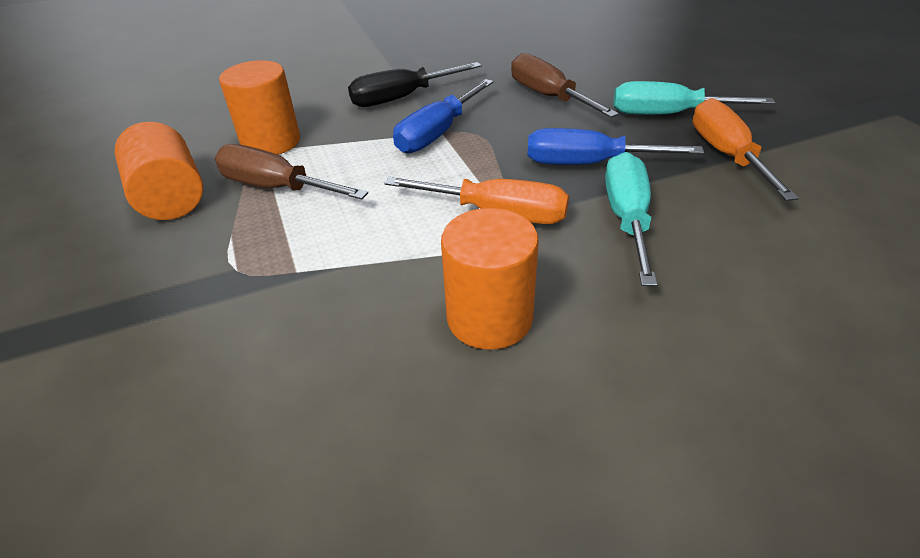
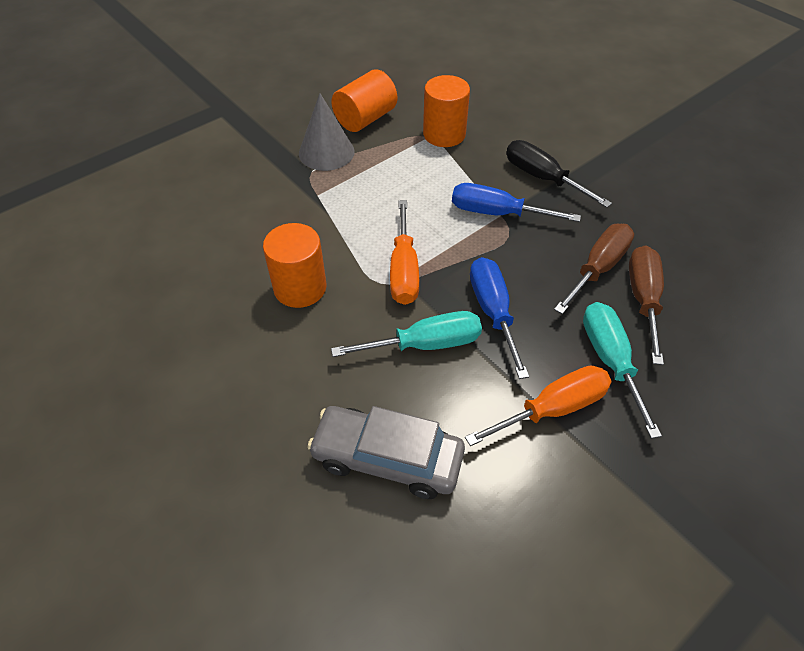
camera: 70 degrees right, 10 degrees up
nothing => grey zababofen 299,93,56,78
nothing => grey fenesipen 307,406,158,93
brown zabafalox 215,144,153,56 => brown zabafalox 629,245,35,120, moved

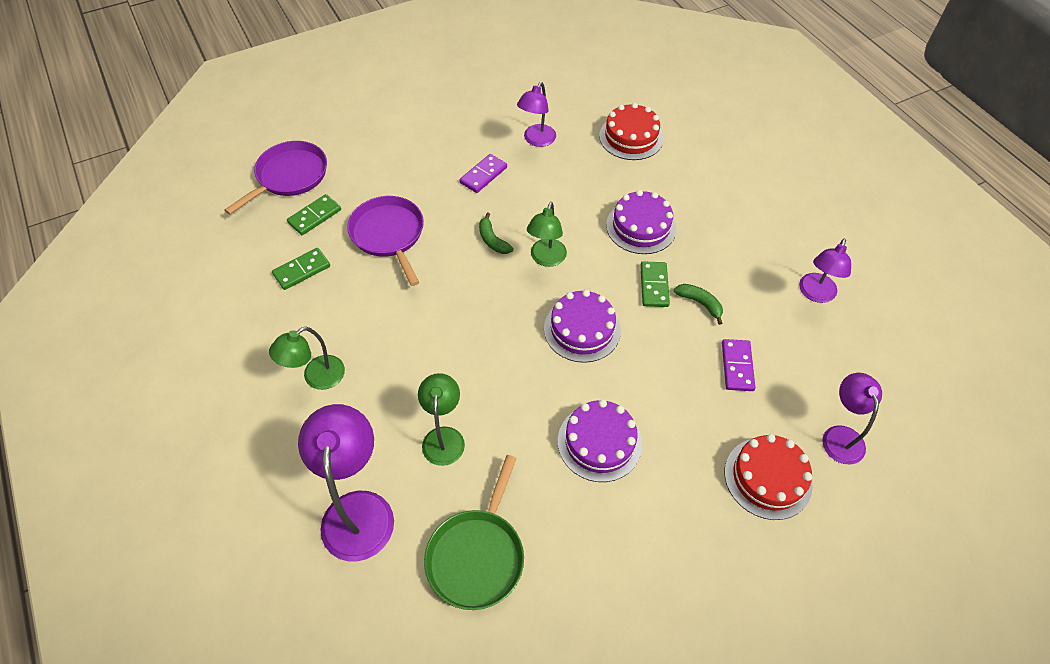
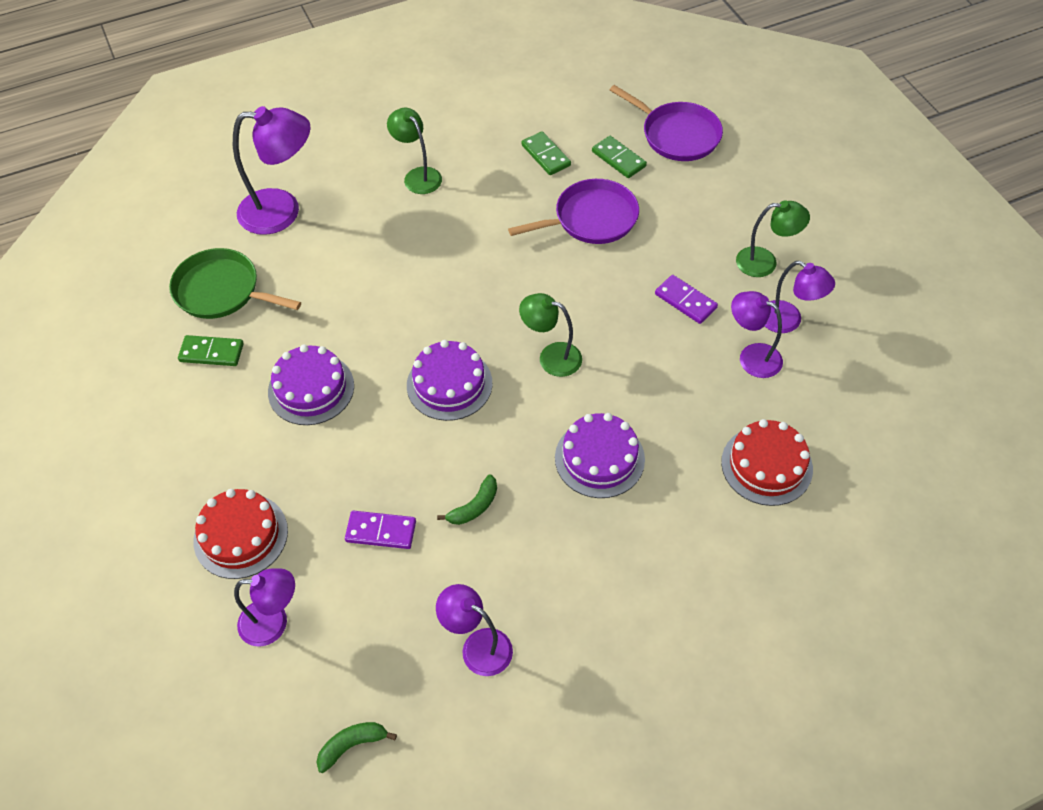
camera: 95 degrees right, 0 degrees up
nothing => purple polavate 765,261,70,72
green polavate 418,373,47,93 => green polavate 736,200,74,77, moved
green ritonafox 479,212,35,42 => green ritonafox 316,722,81,51, moved
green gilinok 640,261,30,46 => green gilinok 178,335,66,31, moved

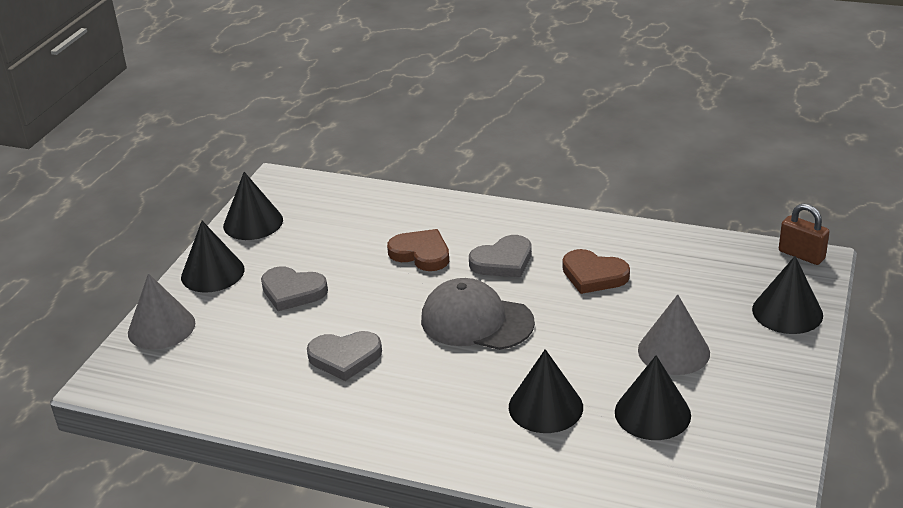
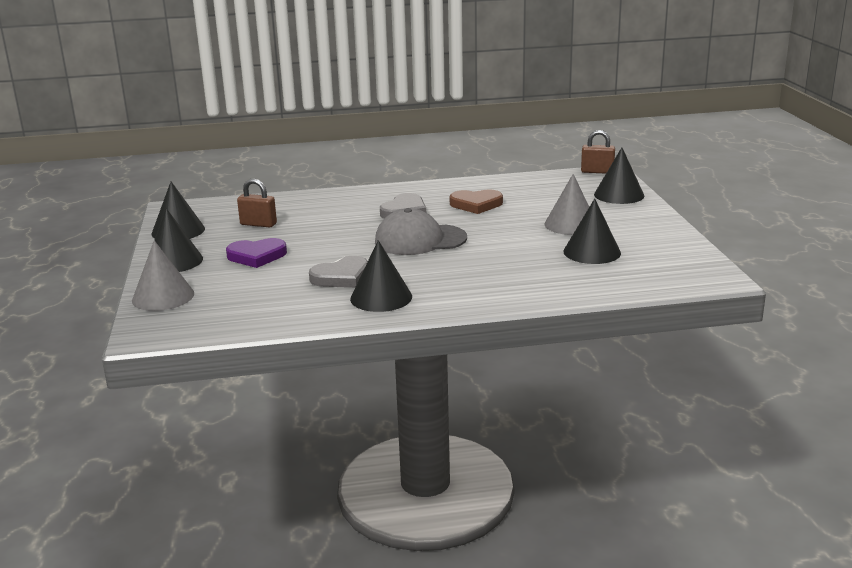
camera: 30 degrees left, 10 degrees down
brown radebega 387,229,62,42 => nothing
nothing => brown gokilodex 237,178,40,49
black zababofen 509,349,74,84 => black zababofen 350,240,62,72, moved
grey radebega 261,266,67,45 => purple radebega 226,238,61,30

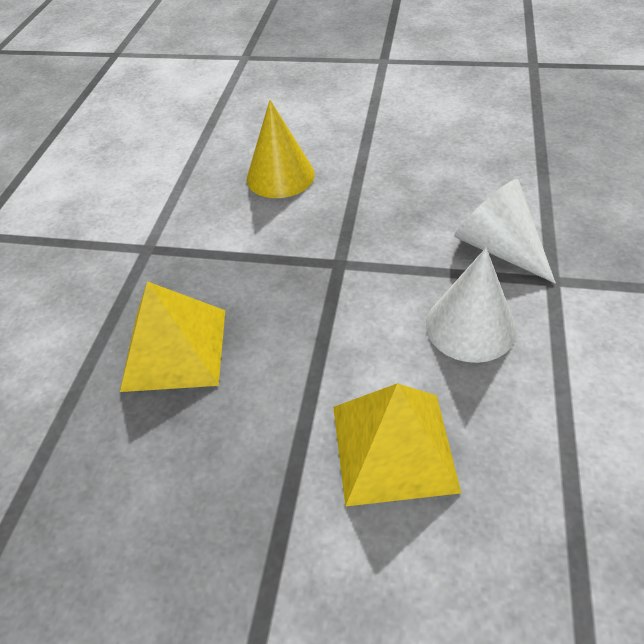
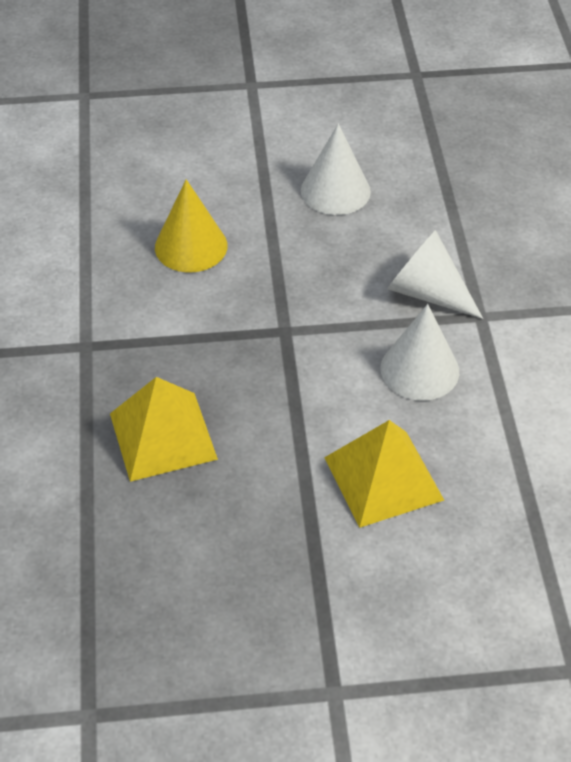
camera: 20 degrees left, 0 degrees up
nothing => white zababofen 301,124,70,91

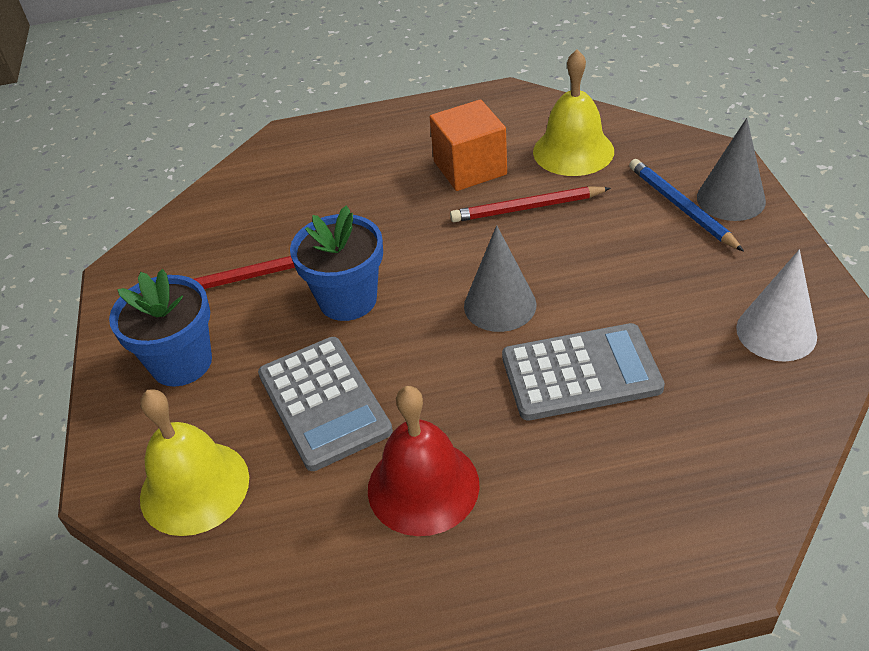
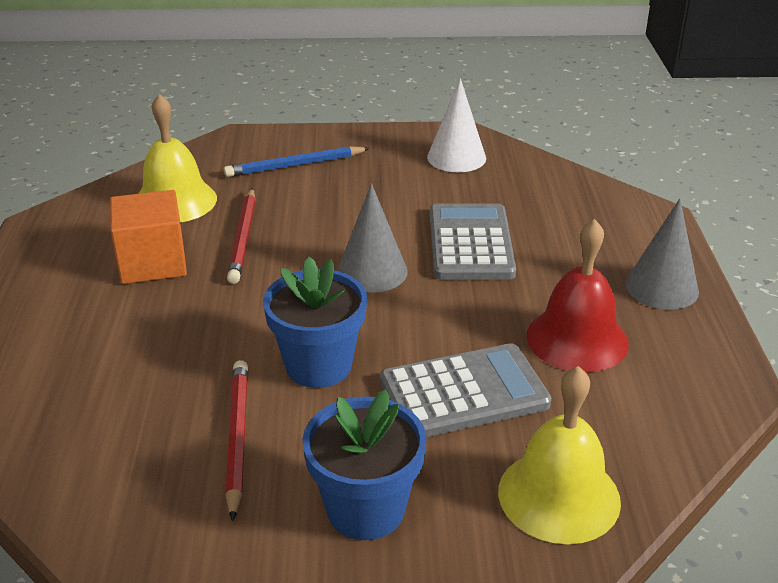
camera: 85 degrees left, 10 degrees down
grey zababofen 697,118,69,103 => grey zababofen 625,199,74,111, moved

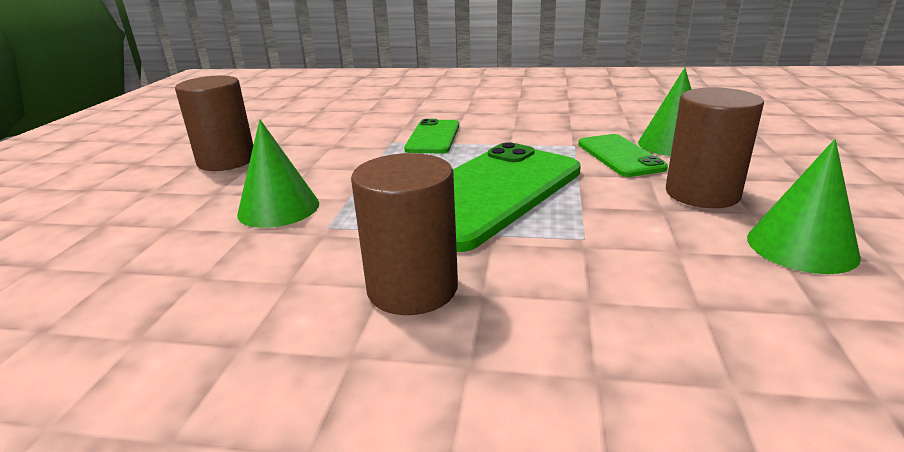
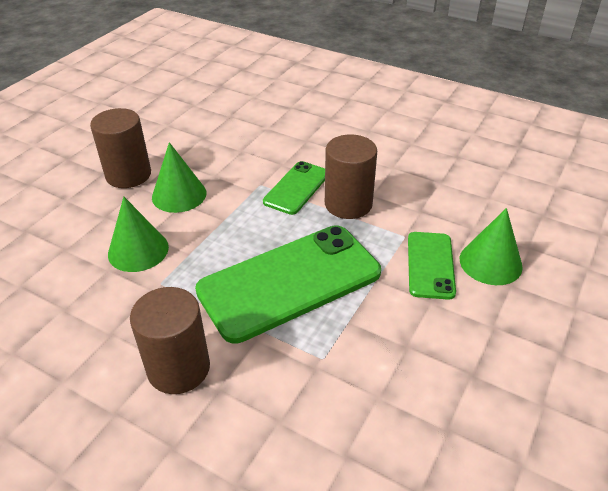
camera: 20 degrees right, 15 degrees up
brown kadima 666,87,98,121 => brown kadima 325,134,52,85, moved
green zababofen 747,139,114,135 => green zababofen 152,142,54,71, moved

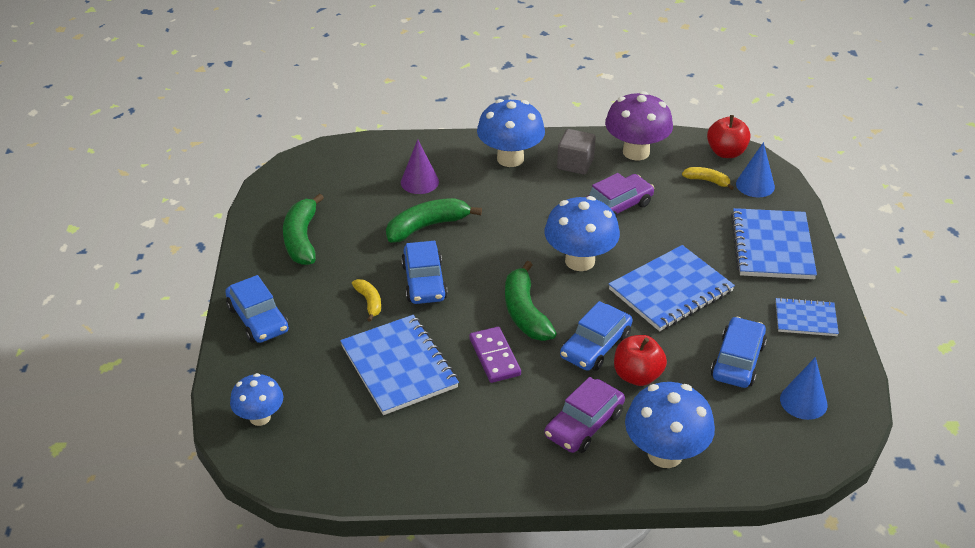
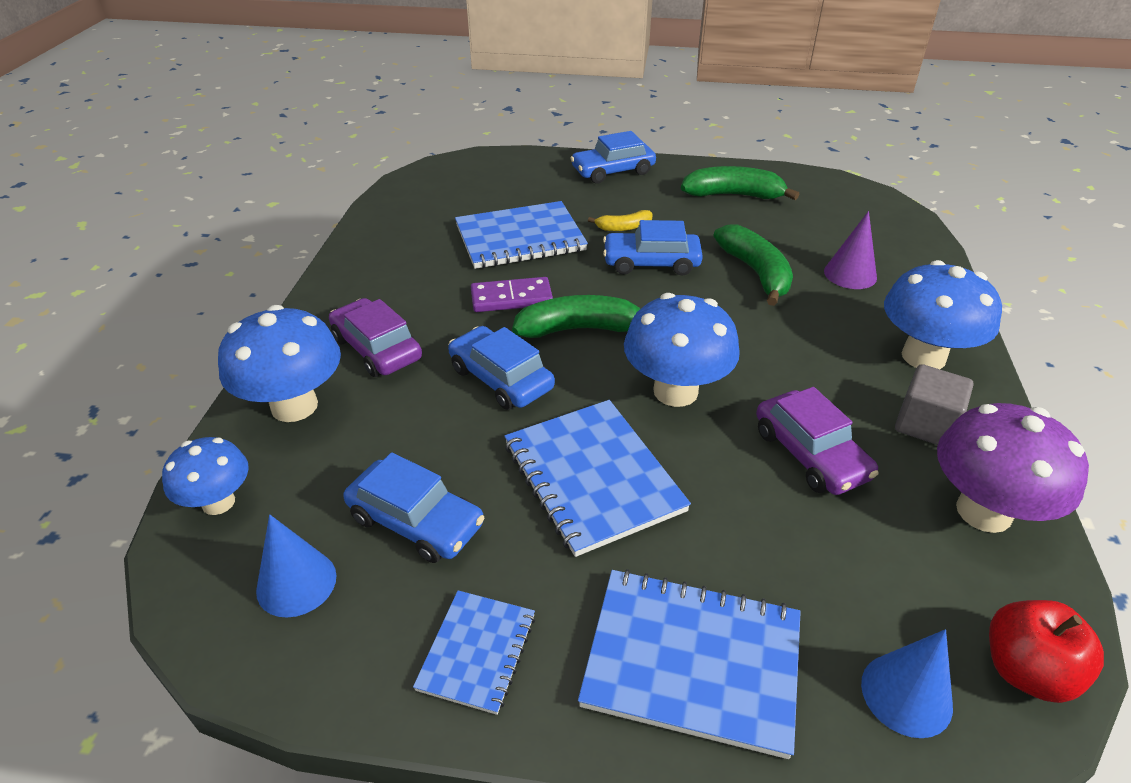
camera: 100 degrees right, 0 degrees up
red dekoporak 614,335,53,51 => nothing
yellow ritonafox 682,167,52,23 => nothing
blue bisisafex 230,373,53,53 => blue bisisafex 162,437,87,78, moved

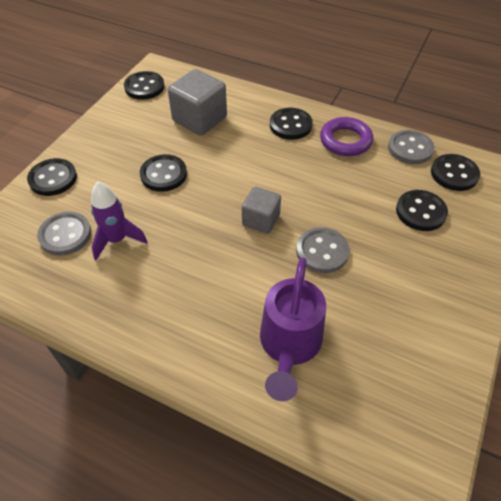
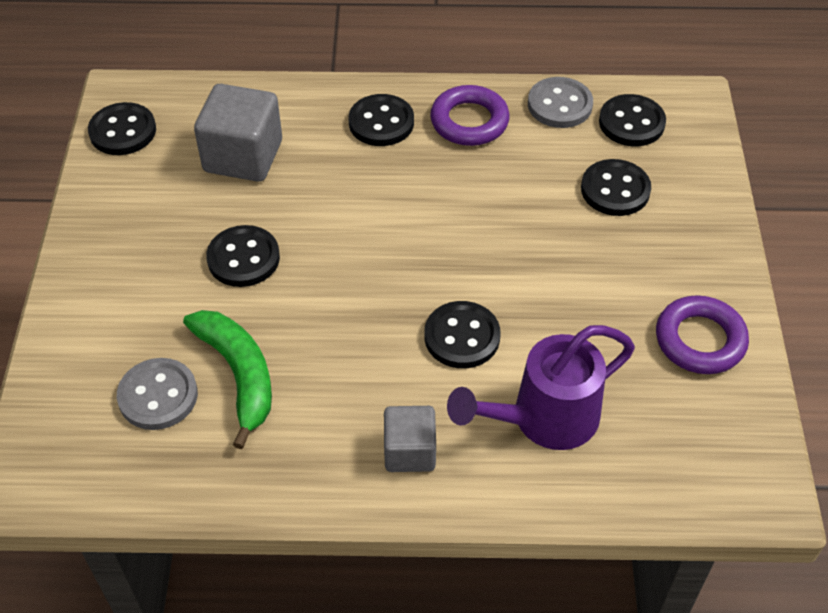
camera: 25 degrees left, 0 degrees up
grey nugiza 296,227,54,46 => nothing
nothing => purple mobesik 656,295,93,79
black nugiza 27,158,50,38 => black nugiza 424,301,76,67, moved
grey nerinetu 242,187,39,47 => grey nerinetu 384,406,52,66, moved
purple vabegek 91,181,56,79 => green ritonafox 183,310,89,139
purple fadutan 260,257,66,144 => purple fadutan 447,325,188,125, 75 degrees clockwise

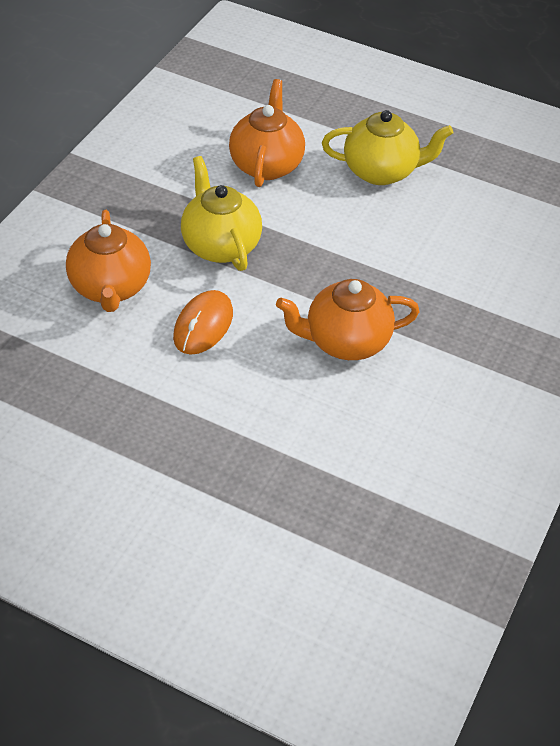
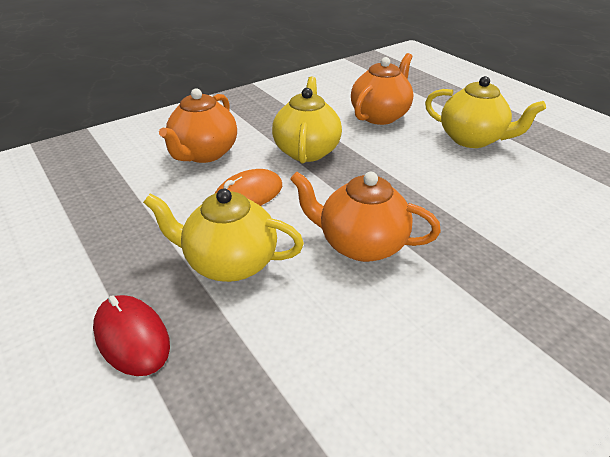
camera: 30 degrees right, 10 degrees down
nothing => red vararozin 93,295,77,81
nothing => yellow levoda 143,188,161,94

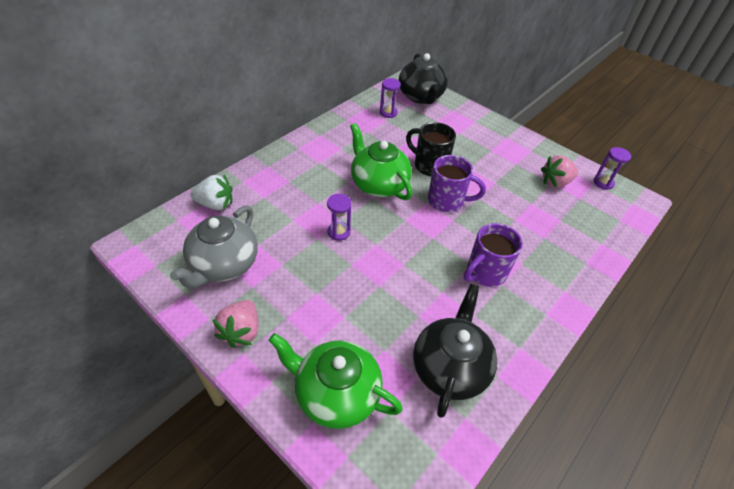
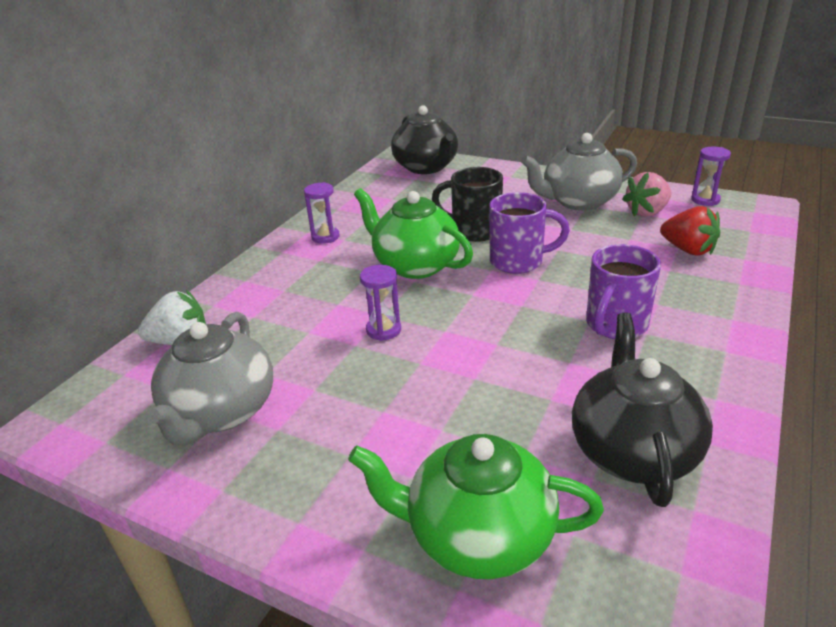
camera: 10 degrees left, 15 degrees down
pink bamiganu 213,300,46,48 => nothing
nothing => grey levoda 521,133,116,78
nothing => red bamiganu 660,206,60,50
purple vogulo 380,78,21,40 => purple vogulo 304,182,35,62, moved

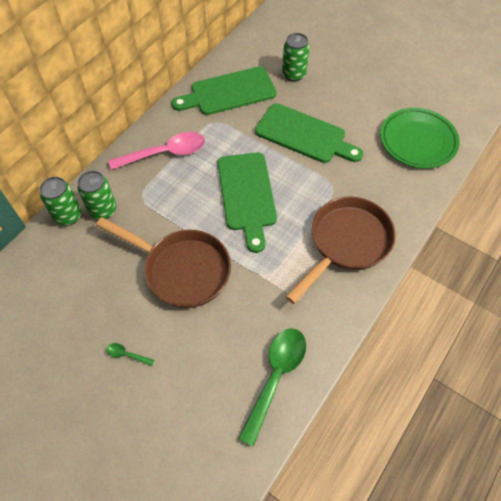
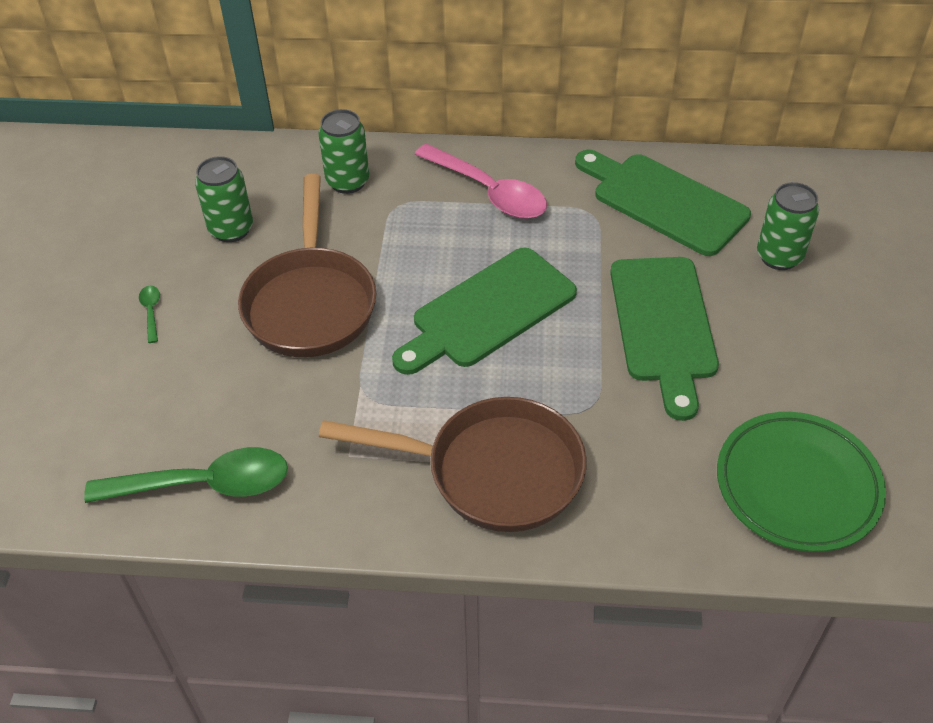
camera: 60 degrees right, 10 degrees down
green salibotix 39,177,43,49 => green salibotix 195,156,58,86, moved

